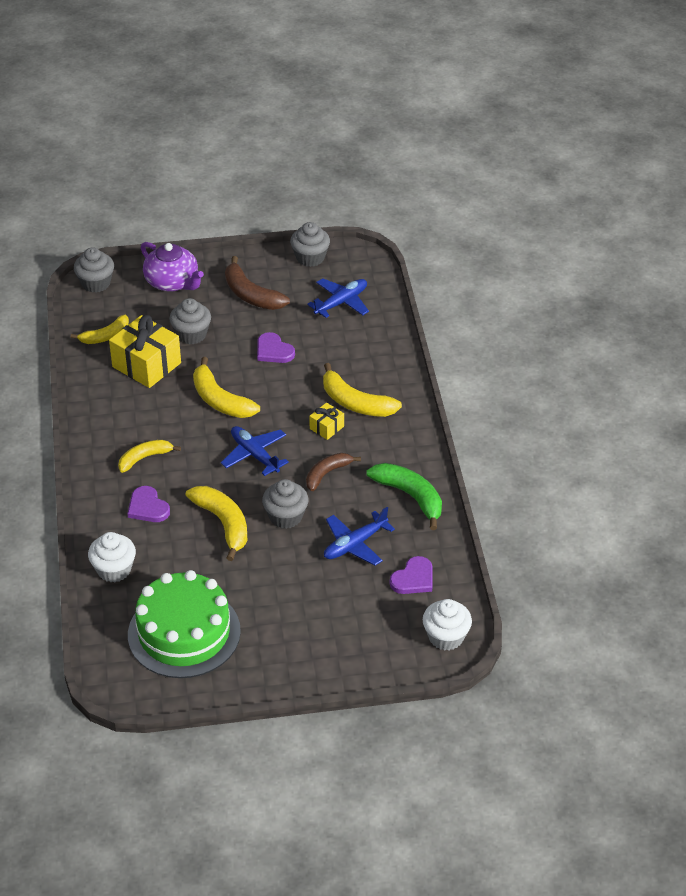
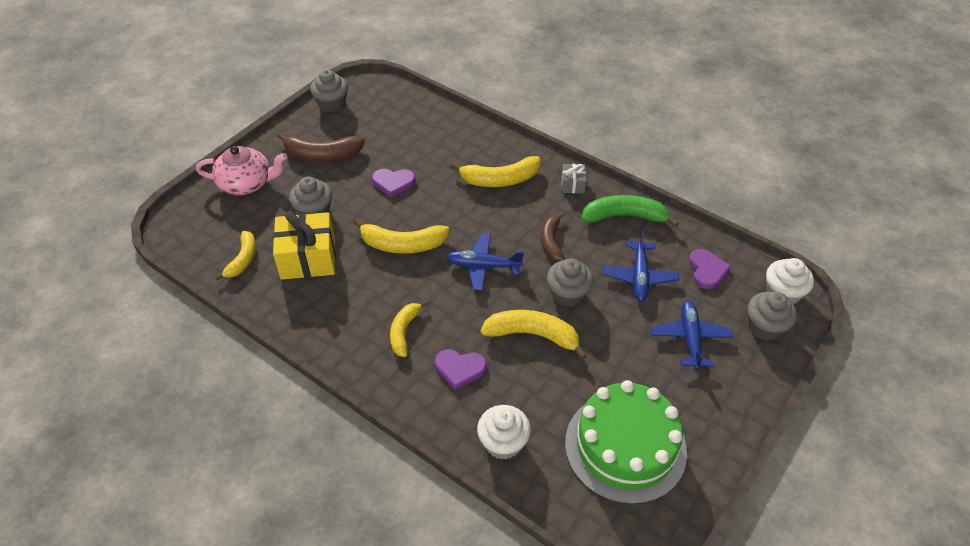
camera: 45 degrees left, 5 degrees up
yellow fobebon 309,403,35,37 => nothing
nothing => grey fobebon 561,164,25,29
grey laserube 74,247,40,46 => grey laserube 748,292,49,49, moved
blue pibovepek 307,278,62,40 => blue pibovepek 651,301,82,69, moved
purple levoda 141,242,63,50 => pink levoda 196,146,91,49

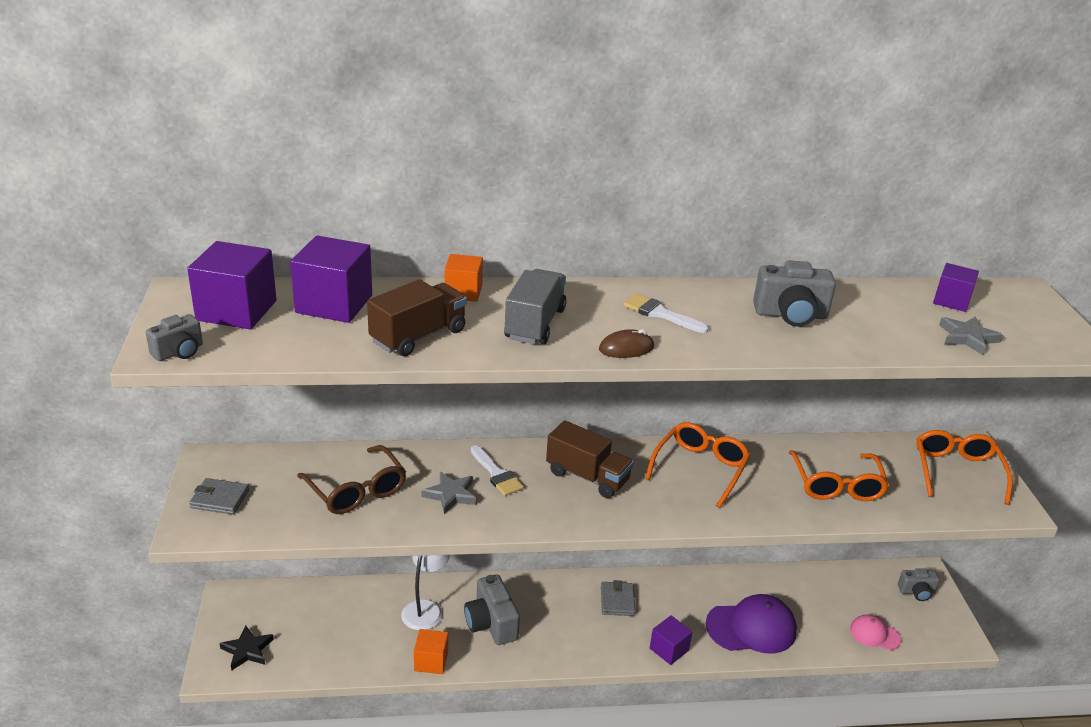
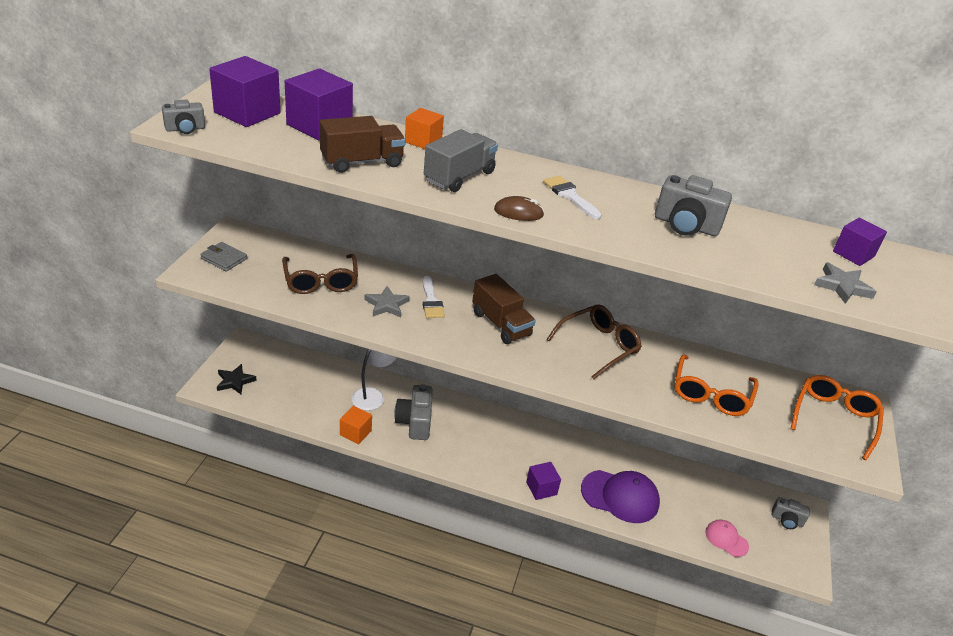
camera: 20 degrees right, 5 degrees up
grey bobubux 601,580,35,36 => nothing
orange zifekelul 645,422,105,86 => brown zifekelul 547,304,95,76

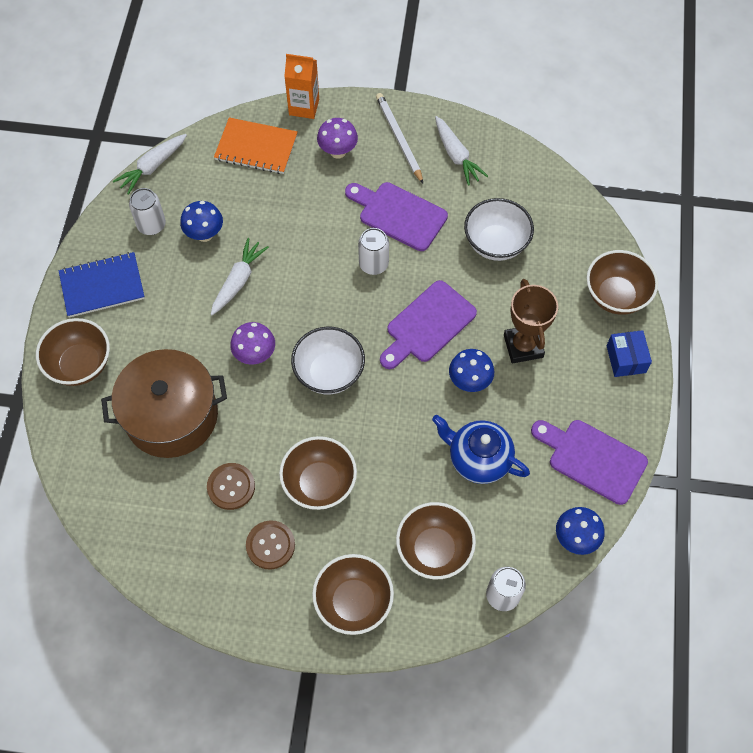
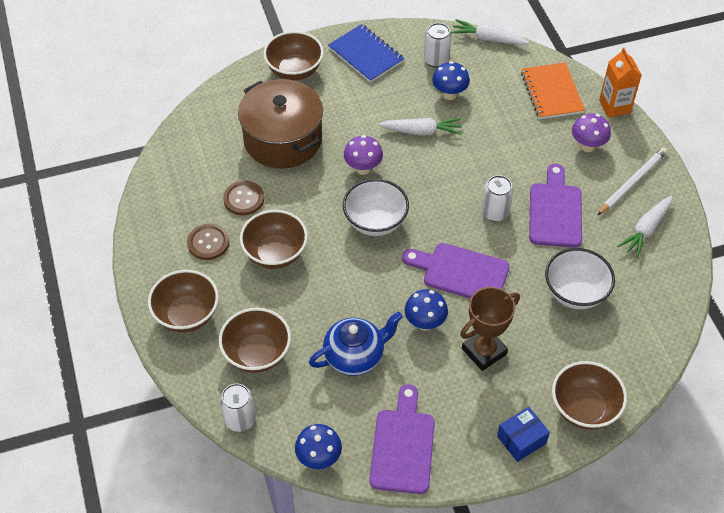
camera: 65 degrees right, 10 degrees down
blue levoda 432,415,98,69 => blue levoda 309,312,94,64, 60 degrees clockwise

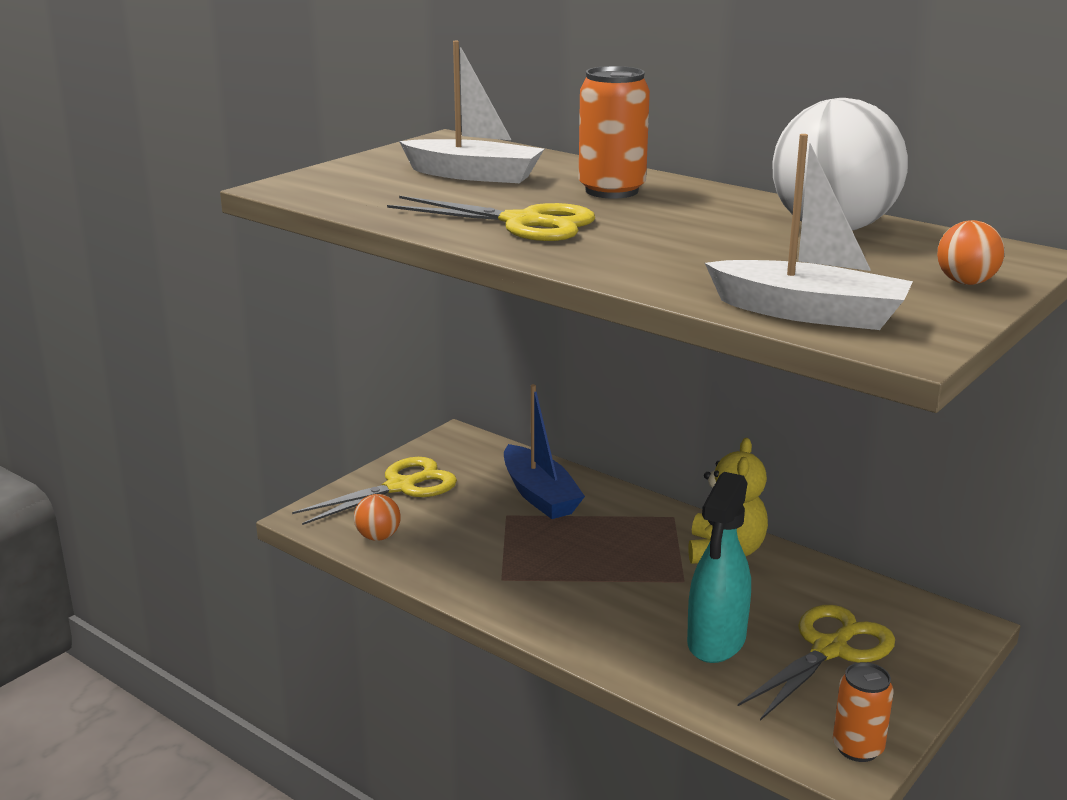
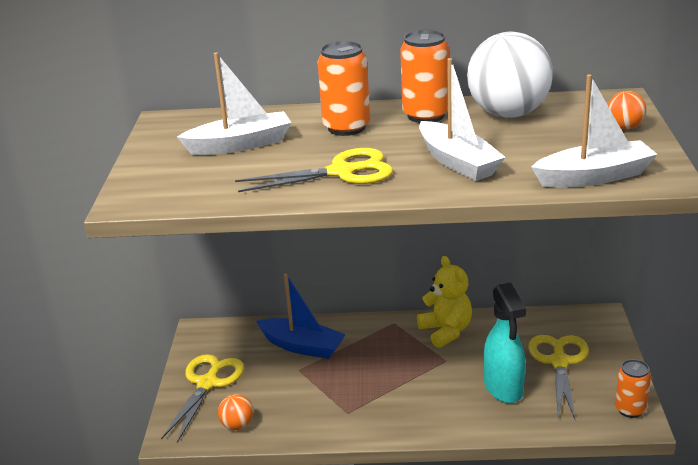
camera: 35 degrees left, 5 degrees up
nothing => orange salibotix 400,30,49,93
nothing => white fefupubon 419,58,87,123

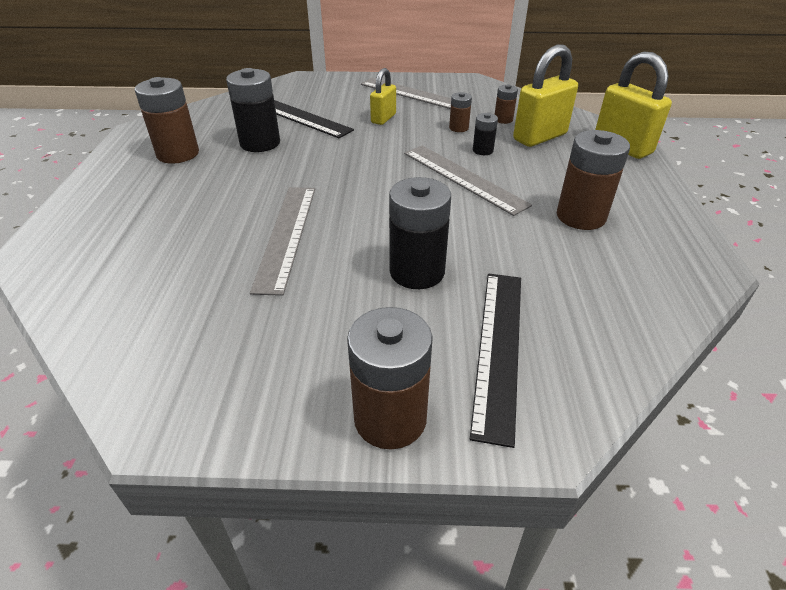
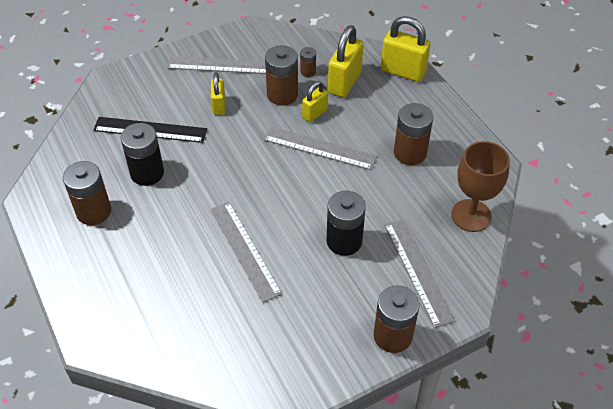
camera: 30 degrees left, 10 degrees up
nothing => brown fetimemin 451,141,59,91
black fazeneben 473,113,25,42 => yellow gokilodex 302,81,26,41
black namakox 470,273,51,175 => grey namakox 384,219,71,109
brown fazeneben 449,92,23,40 => brown fazeneben 265,45,33,61, x1.95

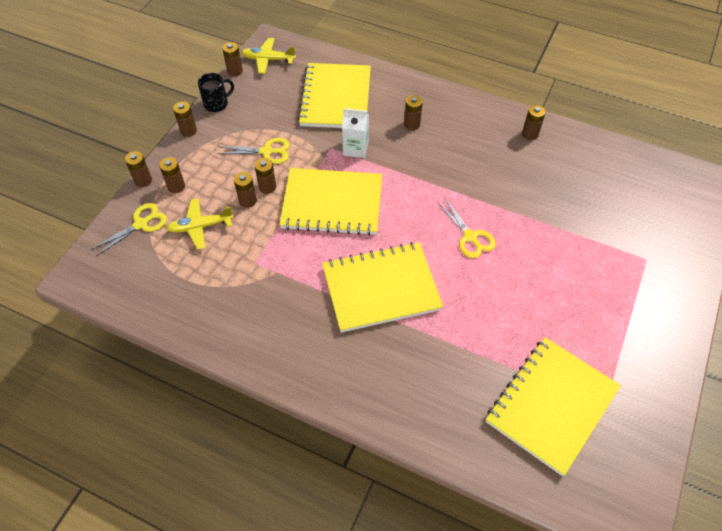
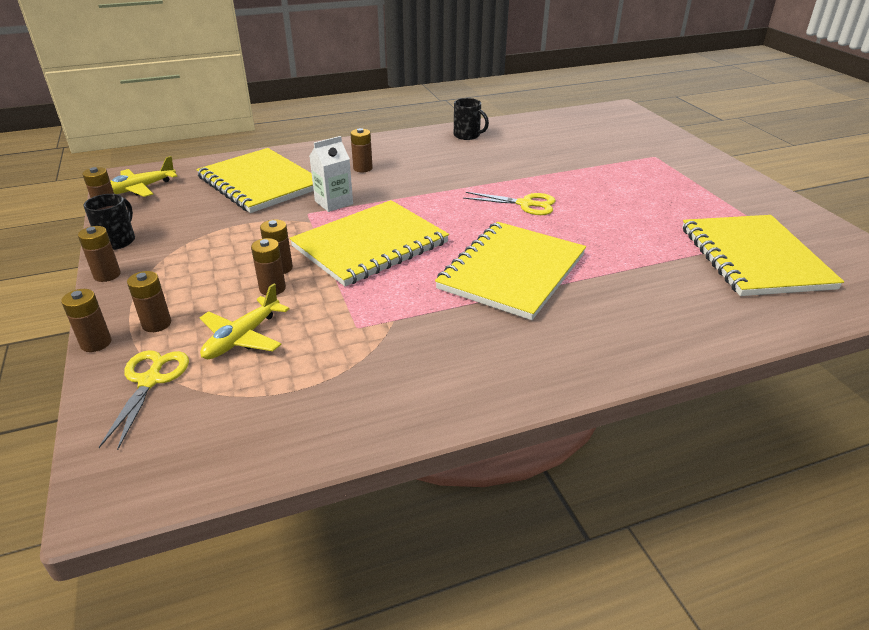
camera: 45 degrees left, 20 degrees down
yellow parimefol 217,138,73,26 => nothing
brown fazeneben 522,105,24,35 => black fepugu 454,98,35,42

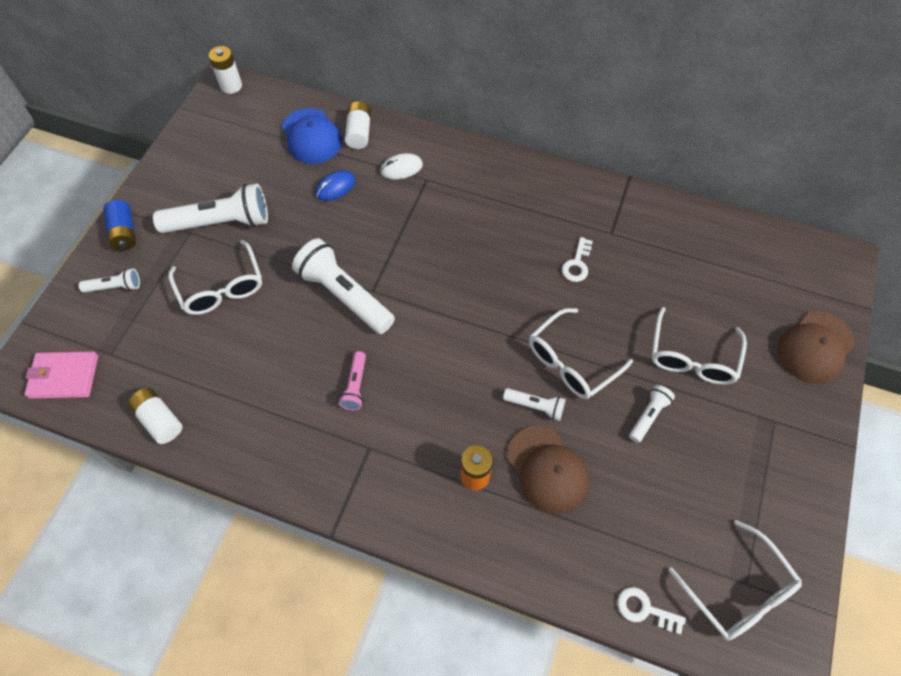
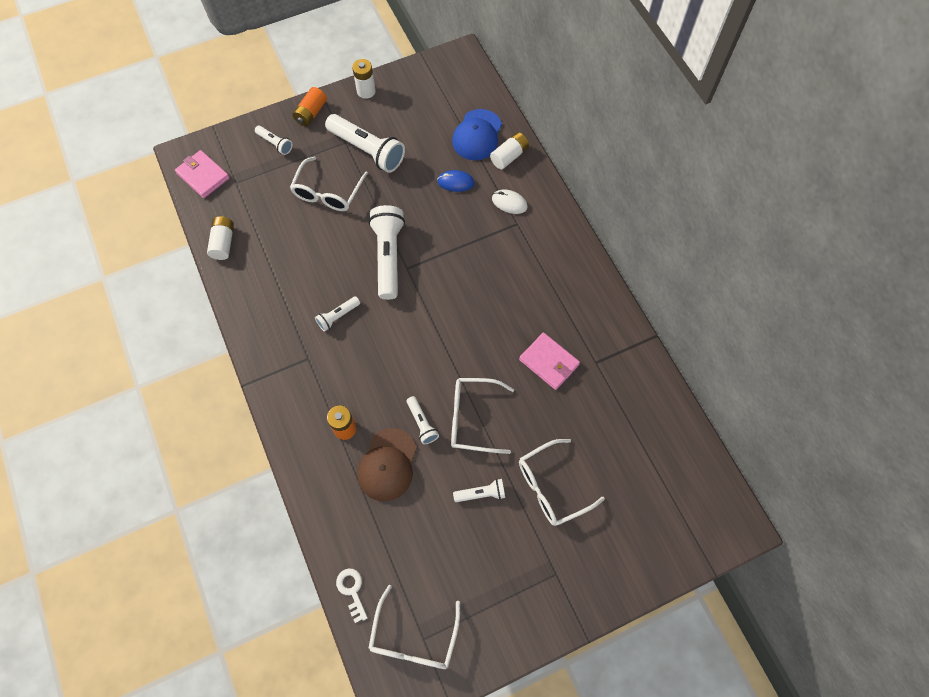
camera: 45 degrees right, 5 degrees up
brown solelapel 777,312,78,72 => nothing
white fazeneben 209,46,33,48 => white fazeneben 352,59,24,40, moved
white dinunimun 562,237,31,45 => pink bobubux 519,332,61,58
blue fazeneben 103,200,33,51 => orange fazeneben 292,87,35,40
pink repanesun 339,351,27,59 => white repanesun 315,296,45,36

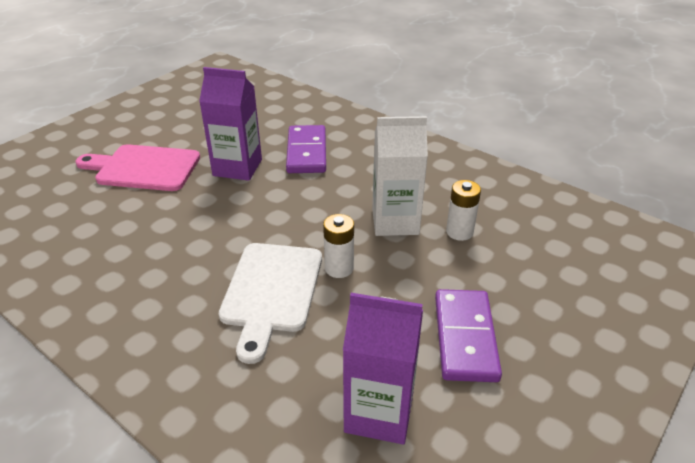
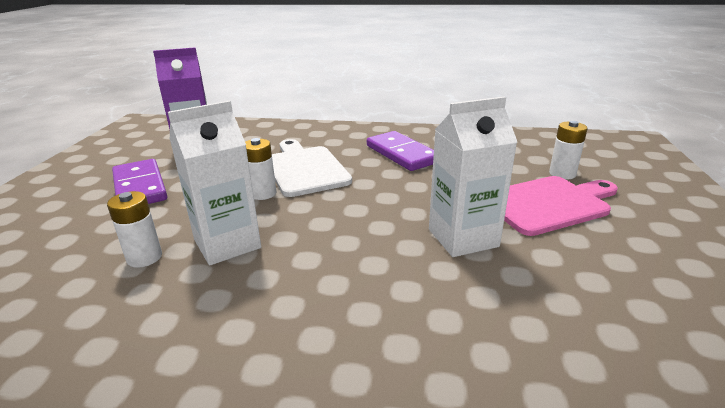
camera: 150 degrees right, 10 degrees down
nothing => white fazeneben 549,121,39,59
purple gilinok 286,125,40,48 => purple gilinok 367,131,67,40, moved
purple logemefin 199,67,63,114 => white logemefin 429,96,88,161

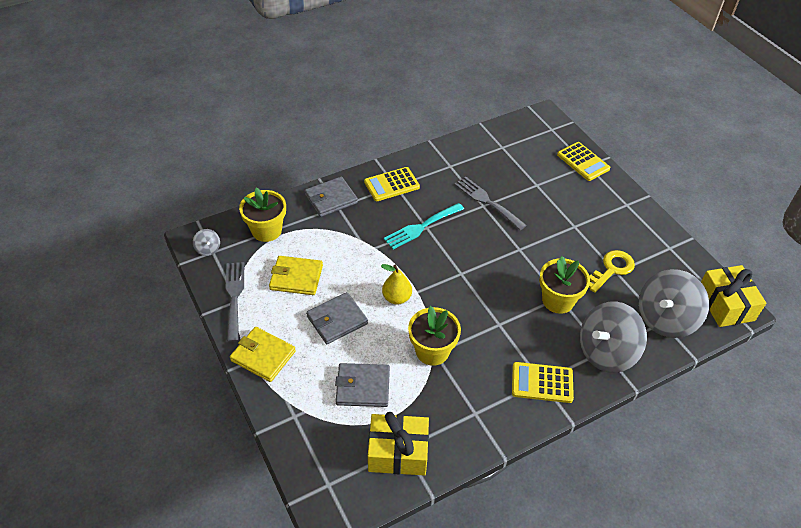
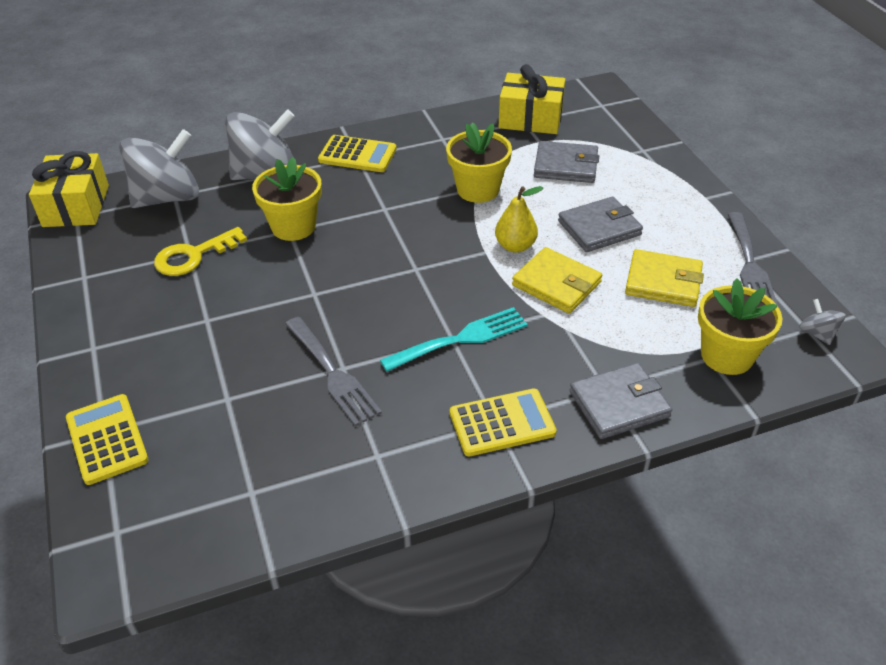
camera: 170 degrees left, 5 degrees down
yellow bobubux 230,327,66,55 => yellow bobubux 512,247,90,66, moved

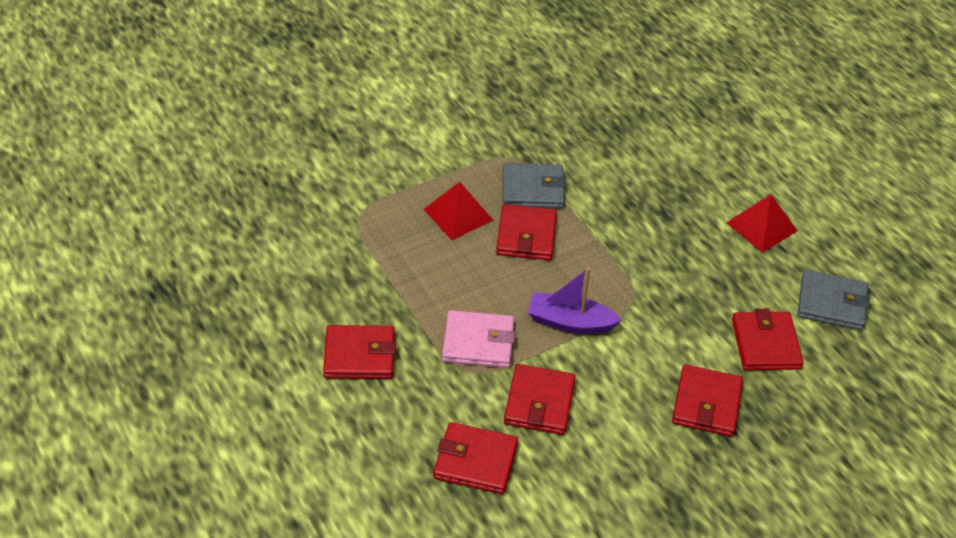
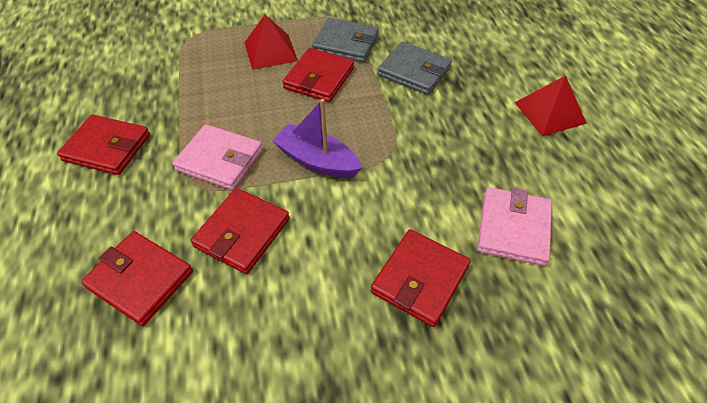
camera: 20 degrees right, 5 degrees up
grey bobubux 797,270,73,60 => grey bobubux 377,42,75,53, moved
red bobubux 732,309,72,61 => pink bobubux 477,187,75,79

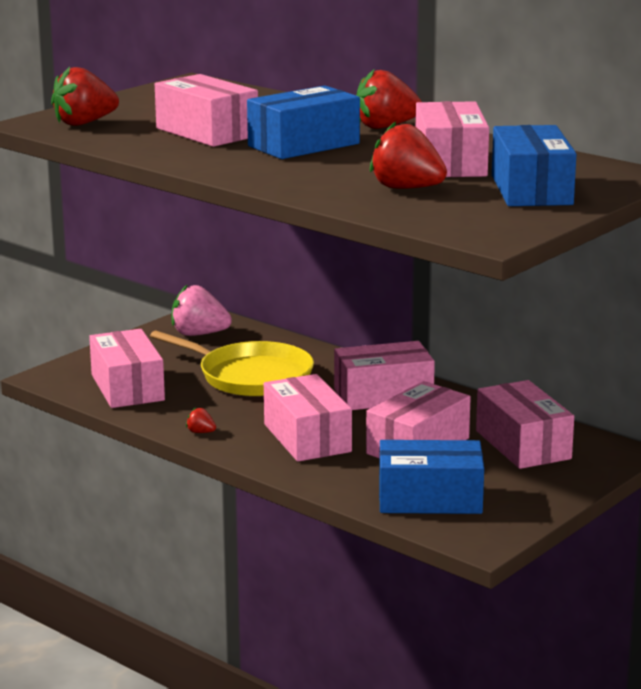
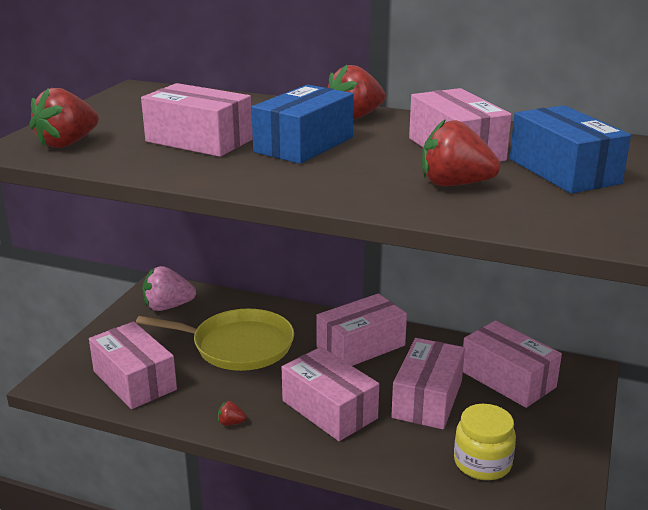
camera: 20 degrees left, 5 degrees up
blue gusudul 379,440,105,74 => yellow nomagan 454,404,62,76

